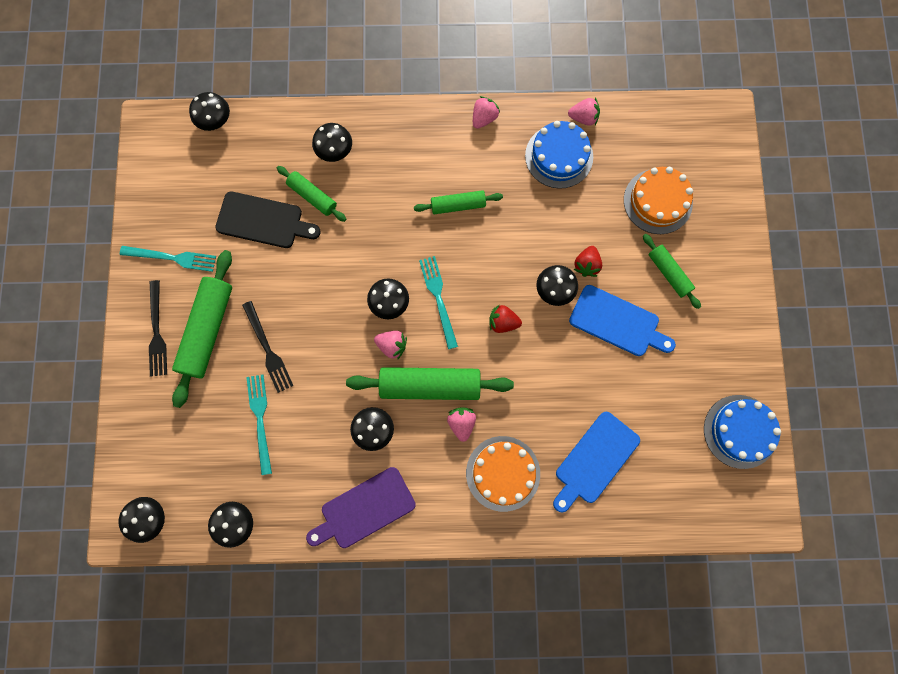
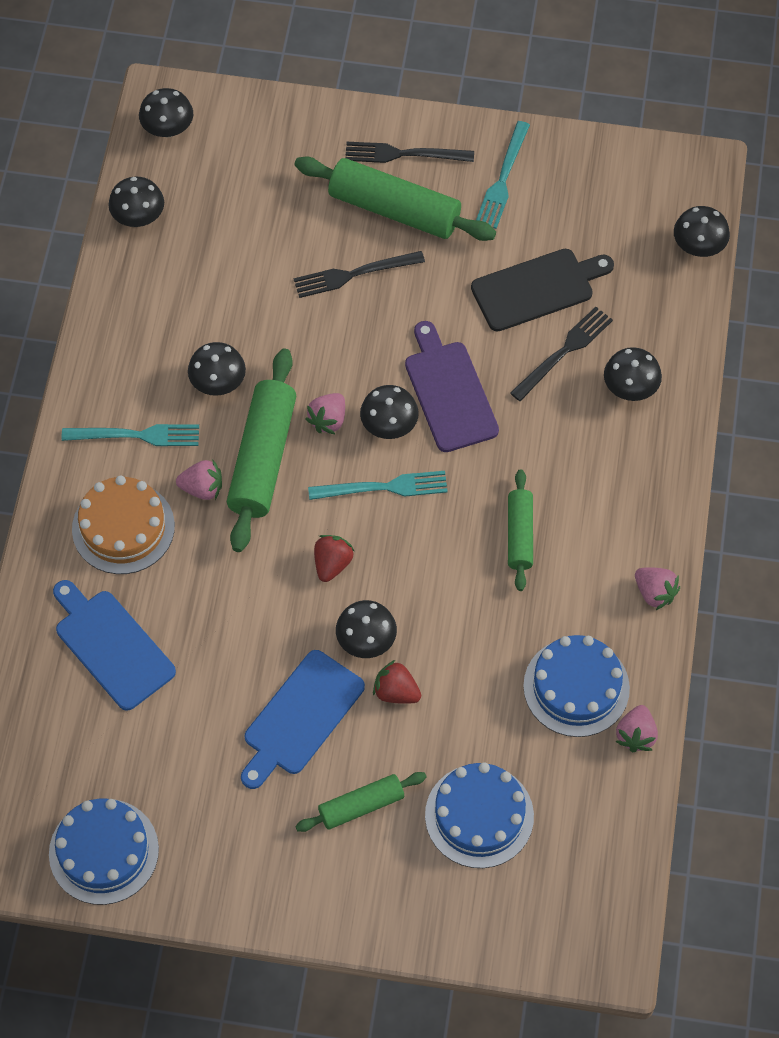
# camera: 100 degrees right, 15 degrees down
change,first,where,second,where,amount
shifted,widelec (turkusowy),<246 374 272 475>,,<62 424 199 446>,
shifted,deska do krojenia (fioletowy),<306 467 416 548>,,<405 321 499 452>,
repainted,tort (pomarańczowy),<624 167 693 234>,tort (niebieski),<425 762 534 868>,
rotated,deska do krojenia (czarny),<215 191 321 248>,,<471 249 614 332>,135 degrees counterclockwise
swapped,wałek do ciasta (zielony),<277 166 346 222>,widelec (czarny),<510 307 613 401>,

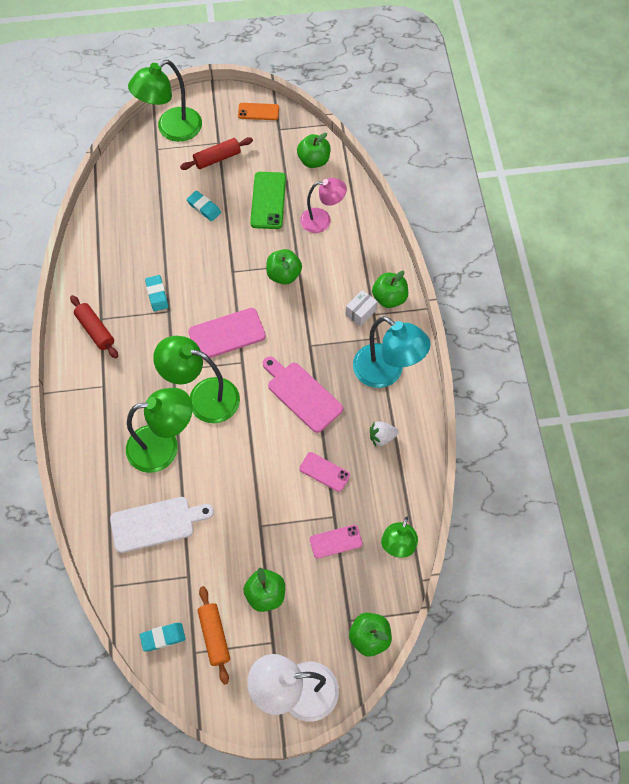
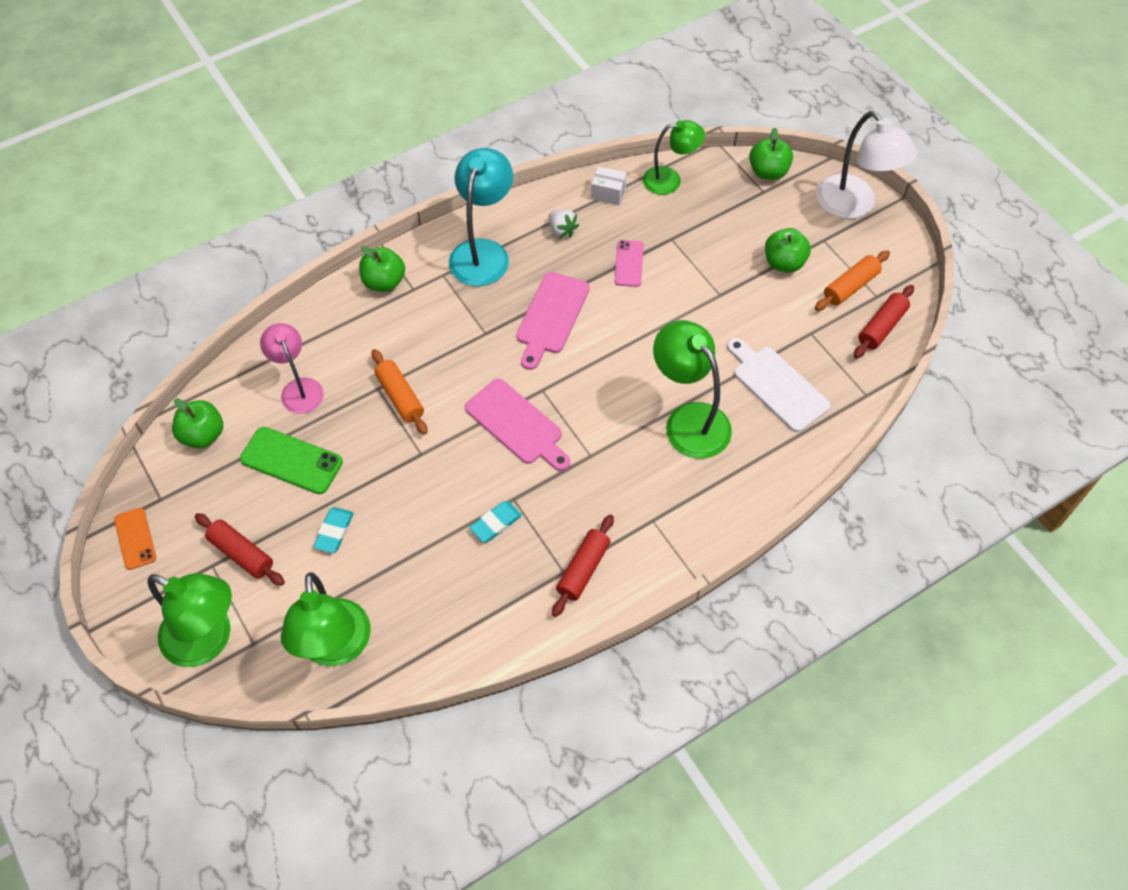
# camera: 115 degrees left, 5 degrees down
change,first,where,second,where,amount
rotated,telefon (zielony),<250 172 286 229>,,<240 427 343 494>,45 degrees clockwise
shifted,lampka (zielony),<153 336 240 423>,,<281 572 371 666>,
swapped,jabłko (zielony),<266 249 302 284>,wałek do ciasta (pomarańczowy),<372 349 427 435>,
shifted,pudełko (biały),<346 290 378 327>,,<591 166 627 205>,
swapped,gumka do mazania (turkusowy),<140 623 186 651>,wałek do ciasta (czerwony),<854 285 914 358>,
gone,telefon (różowy),<310 525 363 559>,,,

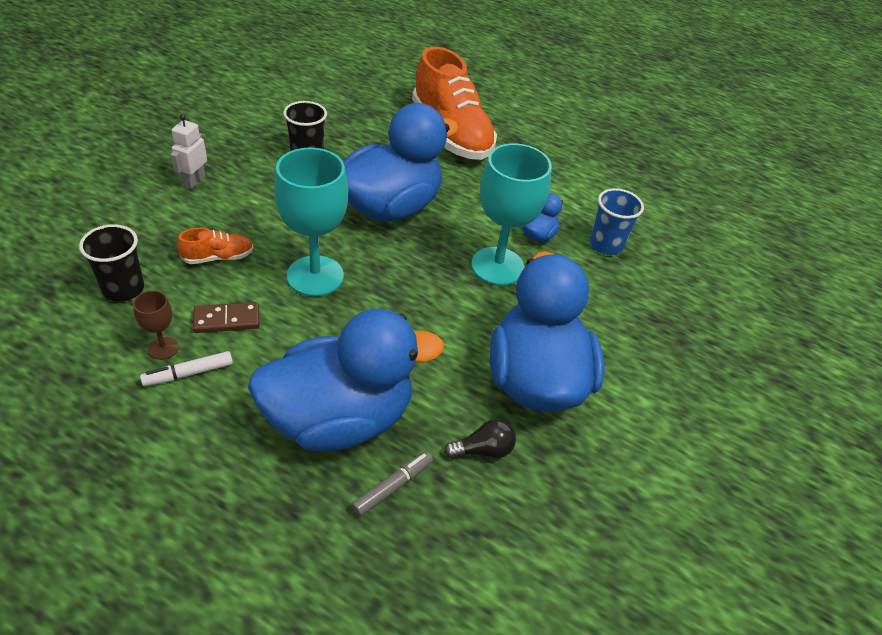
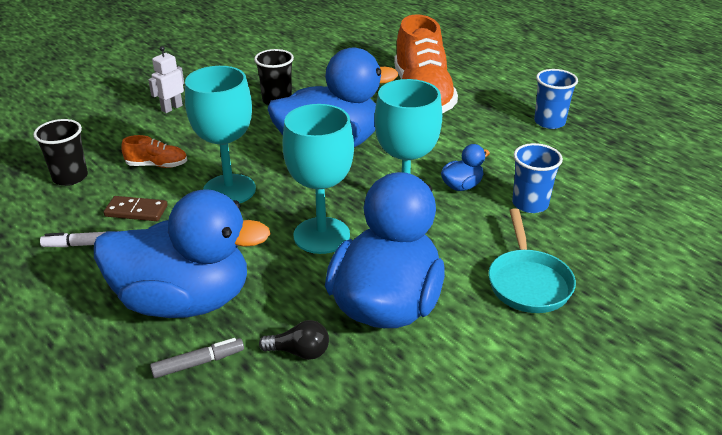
# camera: 25 degrees right, 10 degrees down
change,first,where,second,where,amount
new,,,kielich (turkusowy),<282 104 354 254>,
new,,,patelnia (turkusowy),<489 208 576 313>,
new,,,szklanka (niebieski),<534 69 578 129>,
gone,kielich (brązowy),<133 290 179 360>,,,

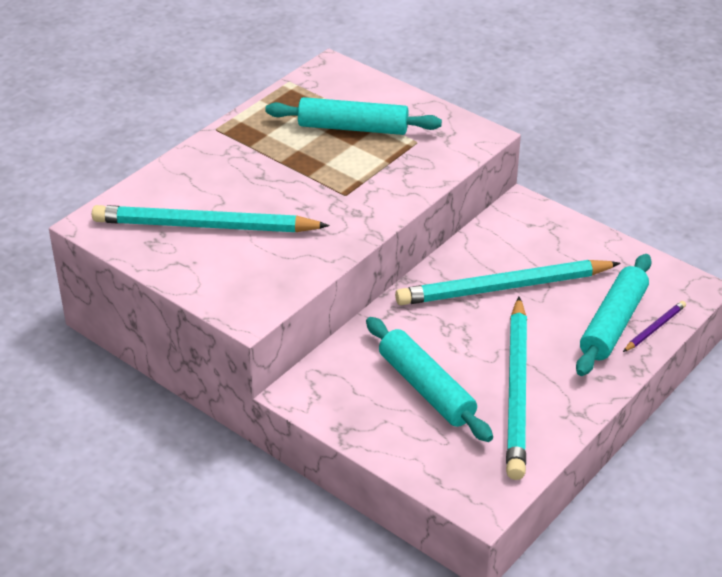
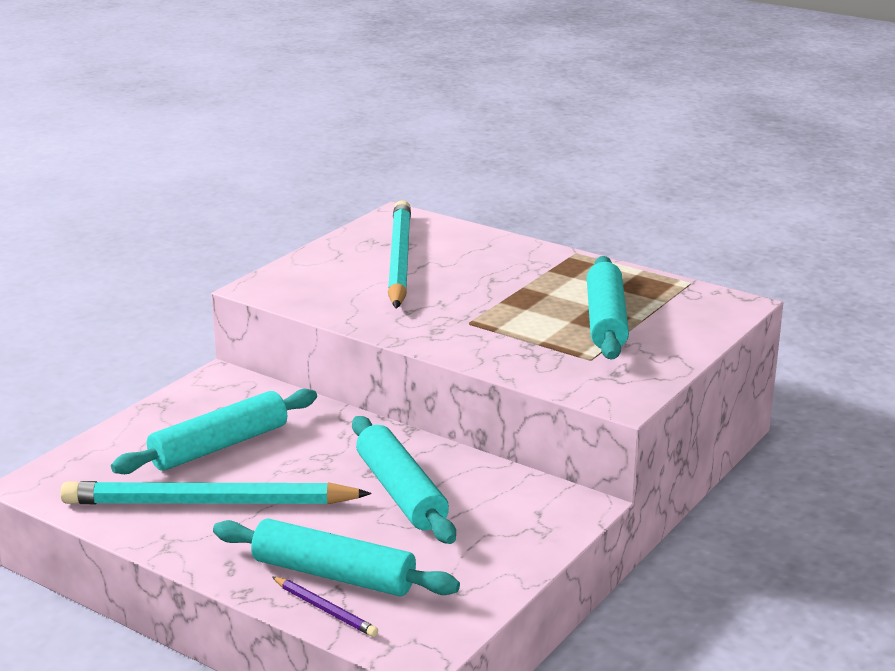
# camera: 85 degrees right, 15 degrees down
change,first,where,second,where,amount
swapped,ołówek (turkusowy),<395 260 621 305>,wałek do ciasta (turkusowy),<352 416 456 544>,

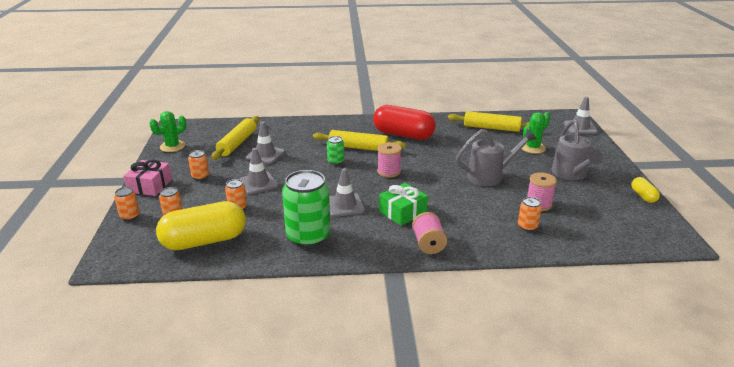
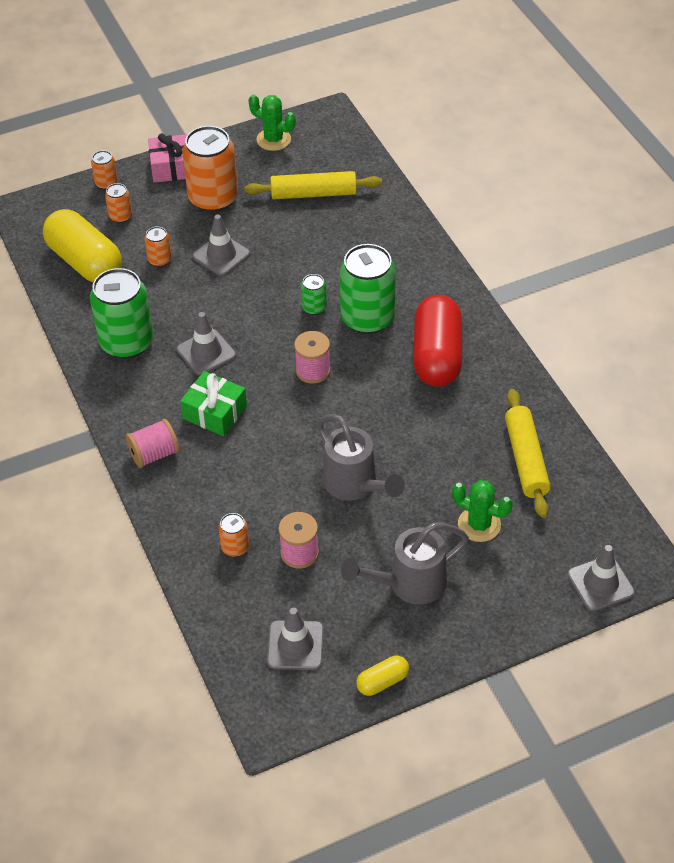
# camera: 70 degrees right, 20 degrees up
change,first,where,second,where,amount
scaled,puszka (pomarańczowy),<188 150 209 180>,,<182 126 238 212>,x2.15
shifted,pachołek (szary),<246 122 285 164>,,<267 608 324 670>,
swapped,wałek do ciasta (żółty),<313 130 406 151>,puszka (zielony),<340 244 396 334>,

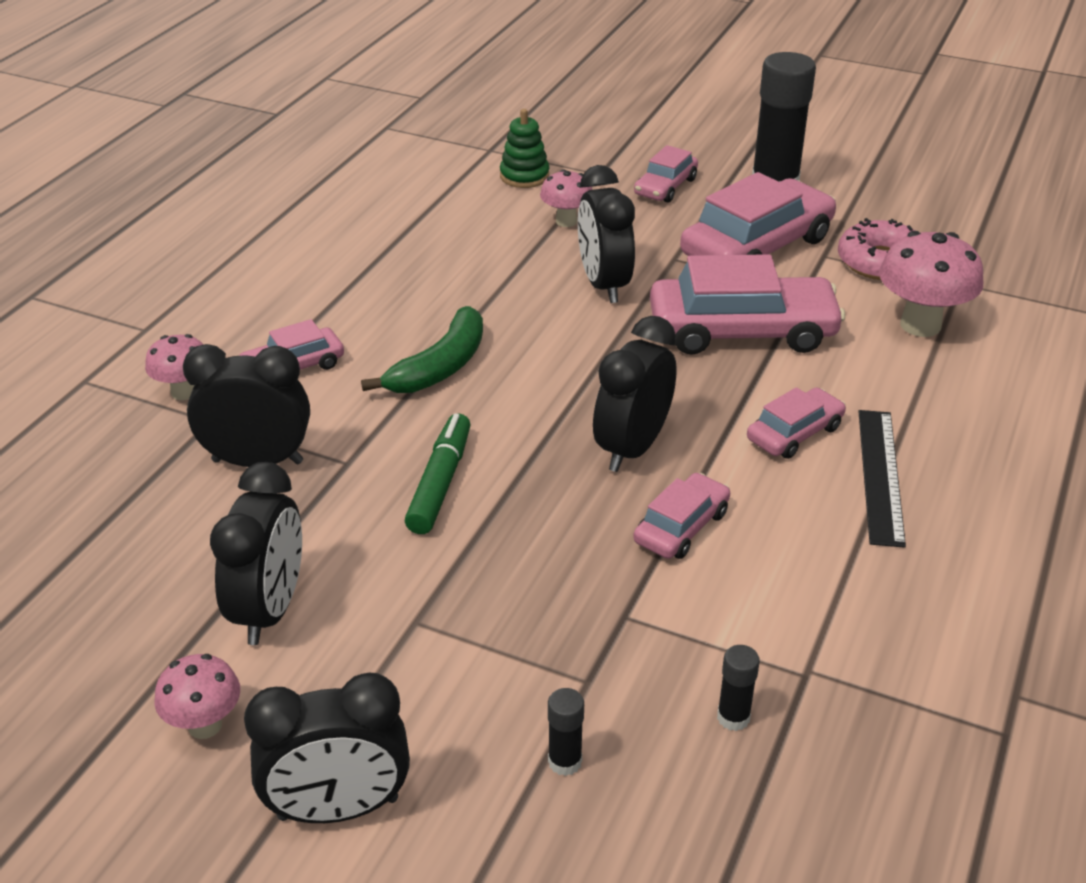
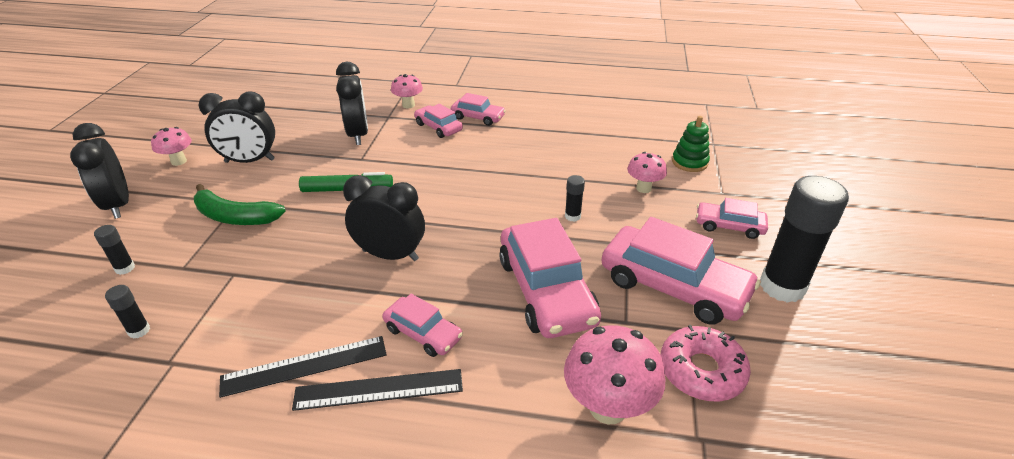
# camera: 75 degrees right, 0 degrees up
change,first,where,second,where,amount
shifted,banan (zielony),<361 306 483 393>,,<194 184 286 225>,
new,,,linijka (czarny),<219 336 387 398>,
shifted,samochód (różowy),<633 473 730 559>,,<451 93 506 126>,
swapped,budzik (czarny),<578 165 635 303>,klej w sztyfcie (czarny),<565 175 585 222>,

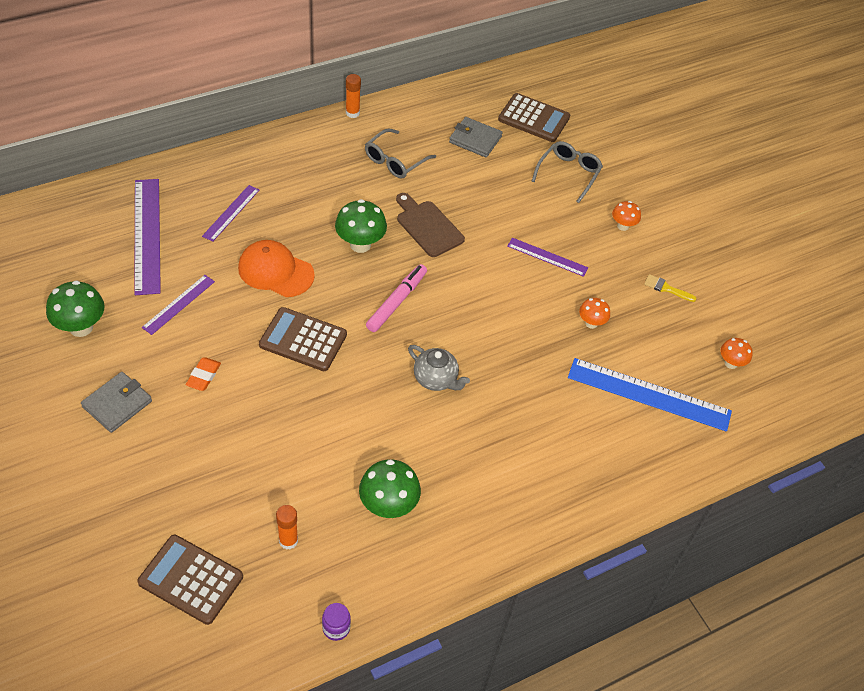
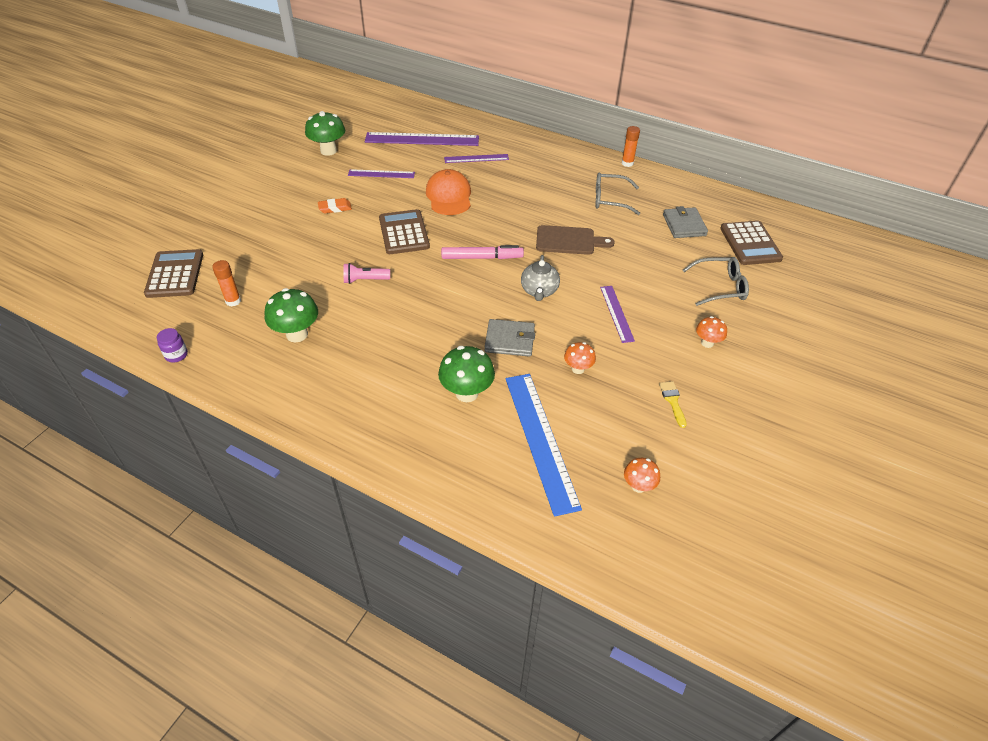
# camera: 60 degrees right, 5 degrees down
change,first,where,second,where,amount
new,,,latarka (różowy),<343 263 390 284>,
rotated,linijka (fioletowy),<134 179 161 295>,,<365 132 479 146>,45 degrees clockwise
shifted,grzyb (zielony),<335 199 387 253>,,<438 346 495 402>,
shifted,portfel (szary),<81 372 152 433>,,<484 319 535 357>,
shifted,imbryk (szary),<408 345 470 391>,,<521 255 560 301>,
rotated,deska do krojenia (brązowy),<396 193 465 257>,,<536 225 615 255>,75 degrees clockwise

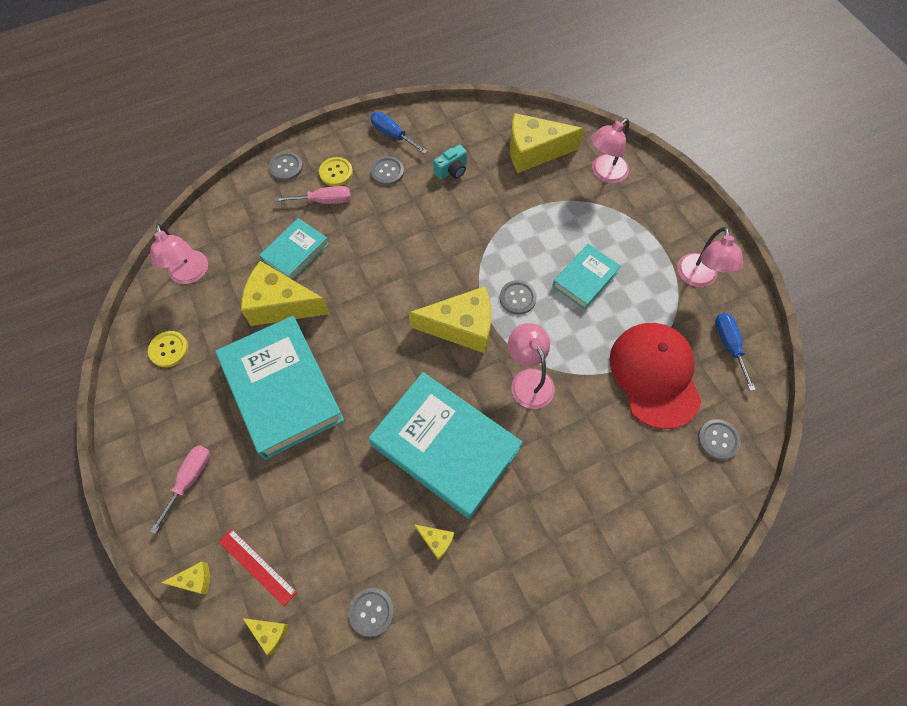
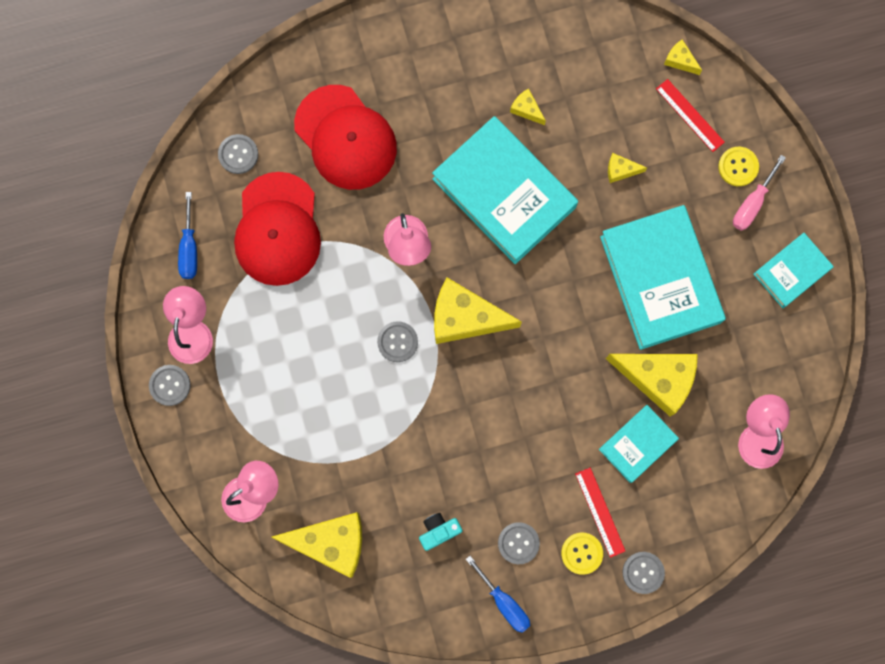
# camera: 170 degrees left, 15 degrees up
change,first,where,second,where,amount
shifted,guzik (szary),<348 588 394 637>,,<149 365 191 406>,
new,,,czapka (czerwony),<294 85 397 190>,
swapped,śrubokręt (różowy),<275 186 351 204>,linijka (czerwony),<575 468 625 558>,
shifted,ser (żółty),<161 561 210 595>,,<608 153 647 183>,
shifted,guzik (żółty),<148 331 188 367>,,<718 147 759 186>,
shifted,książka (turkusowy),<552 244 621 310>,,<753 233 834 308>,

